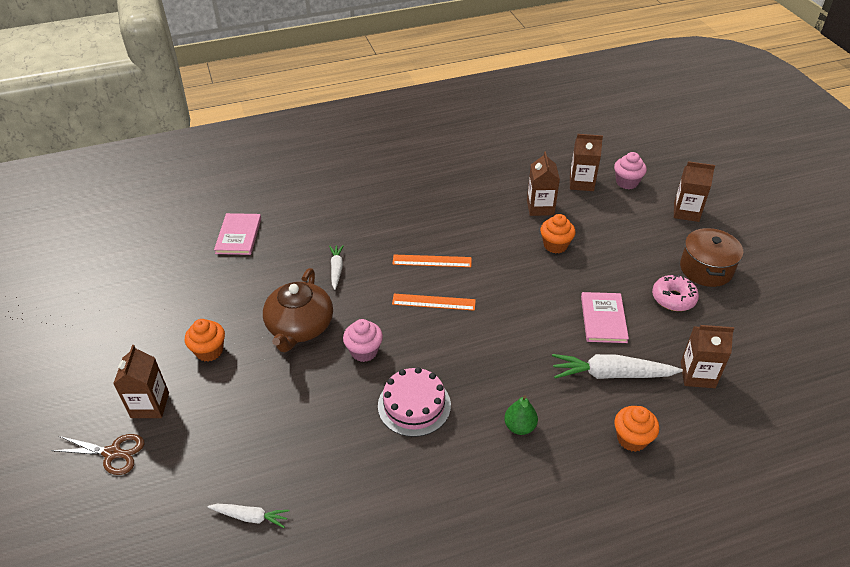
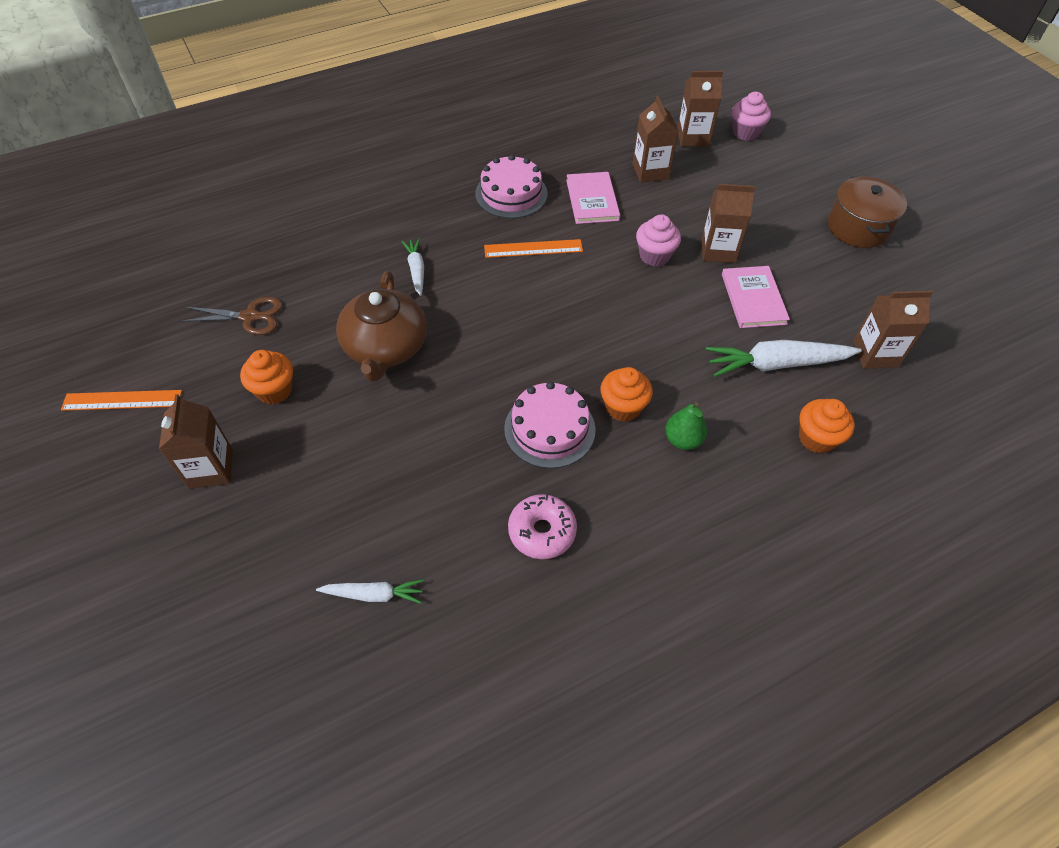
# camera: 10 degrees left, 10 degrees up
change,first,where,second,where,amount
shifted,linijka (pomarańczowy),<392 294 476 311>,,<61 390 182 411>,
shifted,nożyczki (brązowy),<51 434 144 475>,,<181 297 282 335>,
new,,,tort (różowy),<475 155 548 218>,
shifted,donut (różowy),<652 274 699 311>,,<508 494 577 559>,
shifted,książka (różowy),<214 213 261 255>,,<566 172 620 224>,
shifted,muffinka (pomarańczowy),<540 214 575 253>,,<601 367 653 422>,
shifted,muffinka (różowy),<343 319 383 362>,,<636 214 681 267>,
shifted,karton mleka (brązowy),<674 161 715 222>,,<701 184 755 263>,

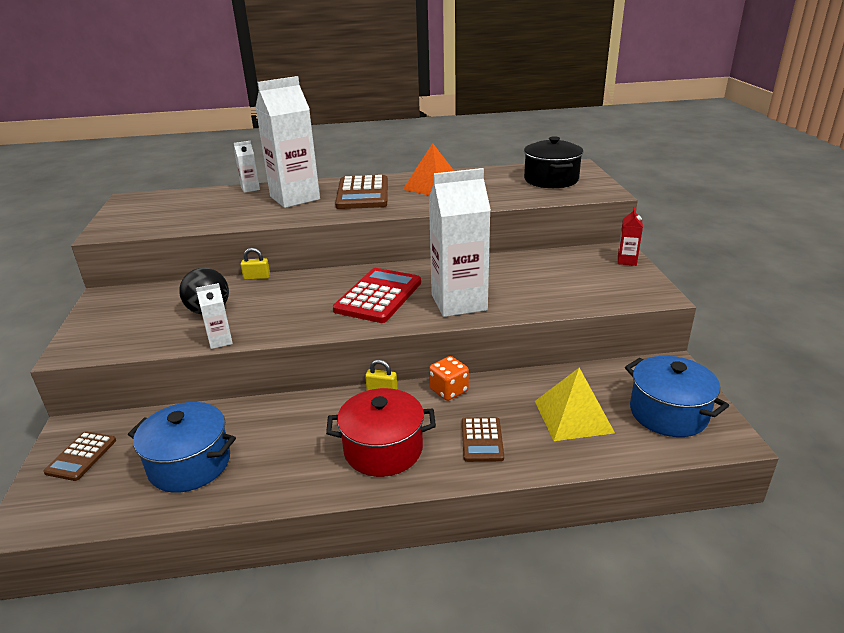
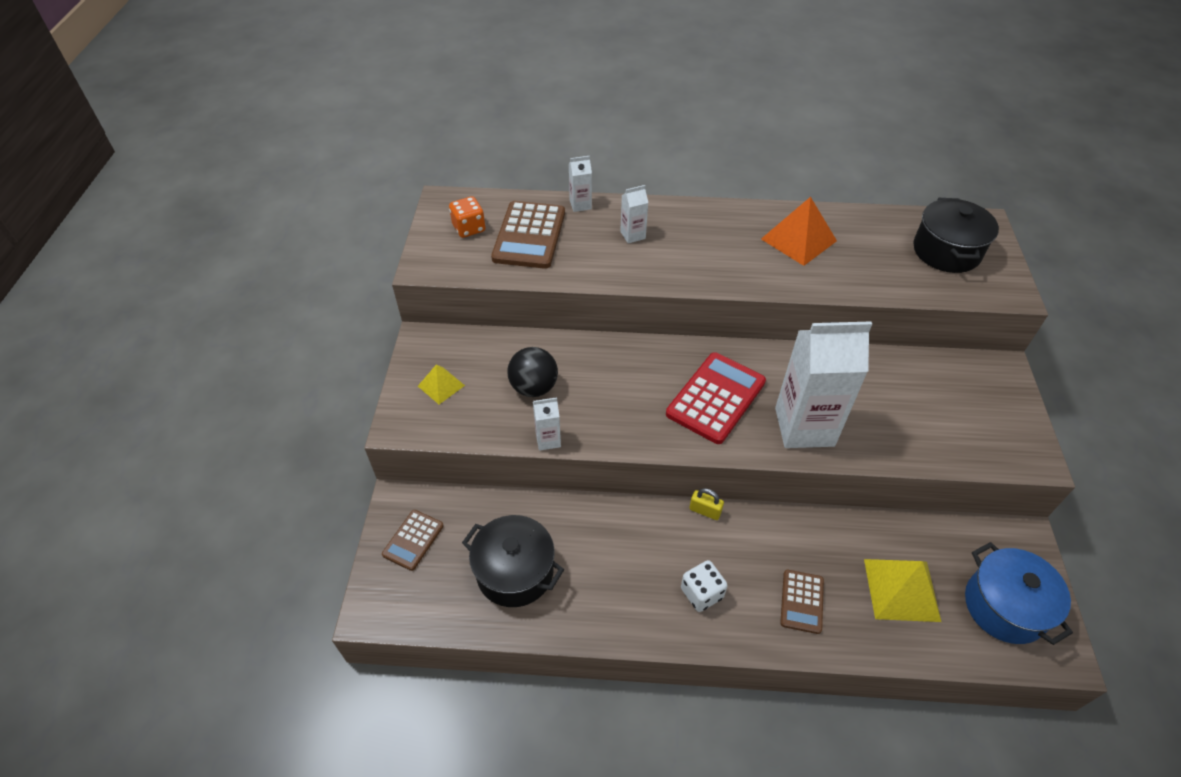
# camera: 10 degrees right, 20 degrees up
change,first,where,second,where,amount
new,,,piramida (żółty),<418 364 465 404>,
shifted,kostka do gry (pomarańczowy),<429 356 469 401>,,<449 196 485 238>,
repainted,garnek (niebieski),<128 402 236 493>,garnek (czarny),<462 515 564 607>,
shifted,kalkulator (brązowy),<335 175 388 209>,,<491 201 565 269>,
scaled,karton mleka (biały),<255 76 320 208>,,<620 185 648 243>,x0.43
swapped,garnek (czerwony),<326 388 436 477>,kostka do gry (biały),<681 560 728 612>,
gone,kłódka (żółty),<241 248 270 280>,,,
gone,karton mleka (czerwony),<618 208 643 266>,,,

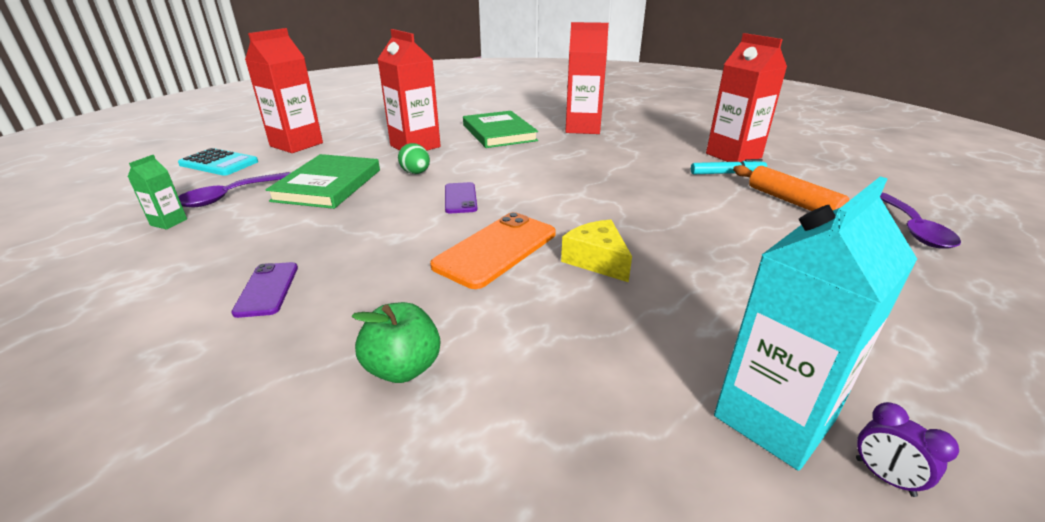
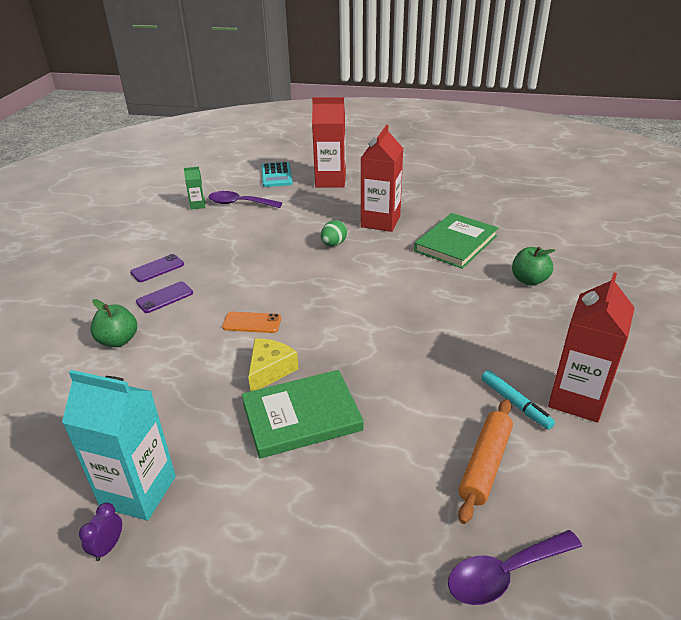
# camera: 60 degrees right, 5 degrees up
change,first,where,second,where,amount
shifted,telefon (fioletowy),<445 182 478 213>,,<136 281 193 313>,
scaled,telefon (pomarańczowy),<430 212 556 289>,,<222 312 281 333>,x0.58
shifted,książka (zielony),<266 154 380 209>,,<242 370 364 459>,
swapped,karton mleka (czerwony),<565 22 609 134>,jabłko (zielony),<512 247 555 286>,

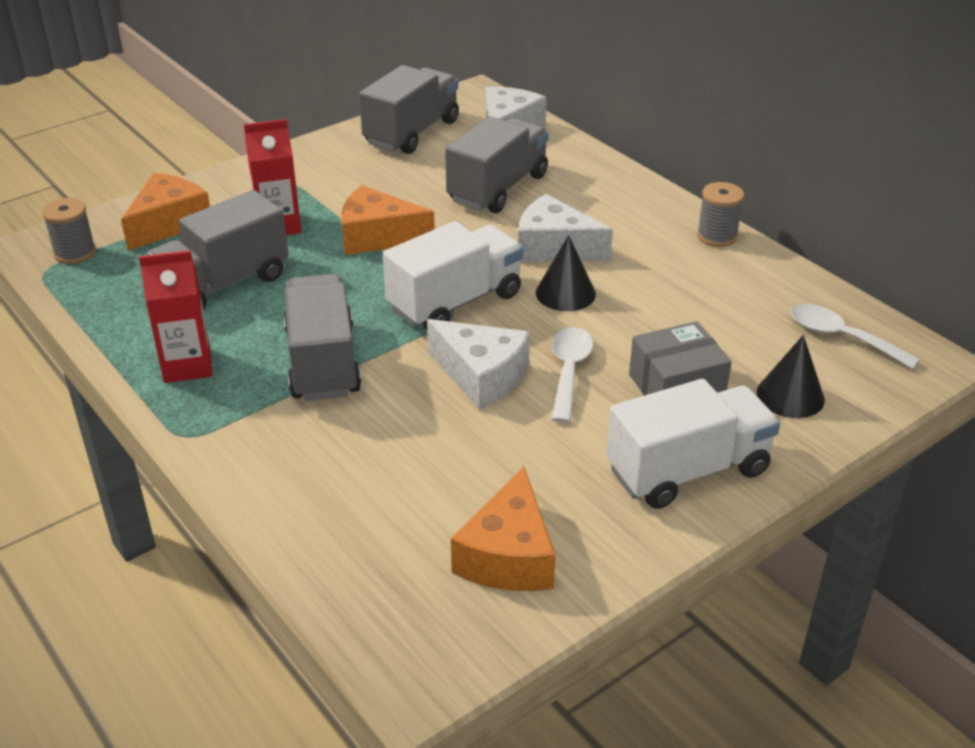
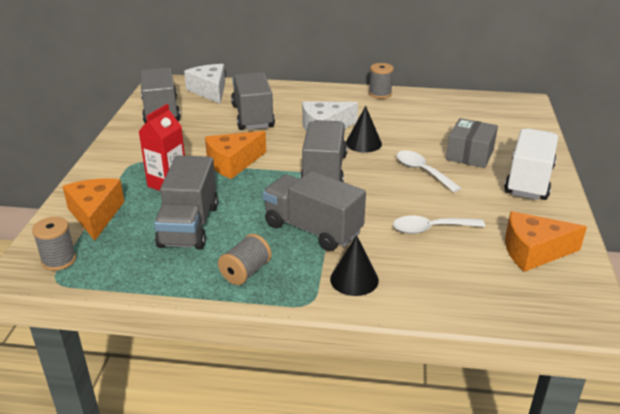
# camera: 45 degrees left, 5 degrees down
change,first,where,second,where,amount
swapped,karton mleka (czerwony),<139 250 212 383>,szpulka (szary),<218 234 272 285>,
repainted,ciężarówka (biały),<383 221 523 329>,ciężarówka (szary),<300 120 348 182>,
shifted,stożek (czarny),<757 335 825 418>,,<330 235 379 296>,
shifted,łyżka (biały),<791 304 920 369>,,<393 216 485 234>,
rotated,ser (pomarańczowy),<451 467 556 591>,,<505 211 587 272>,120 degrees clockwise
gone,ser (biały),<427 319 530 410>,,,

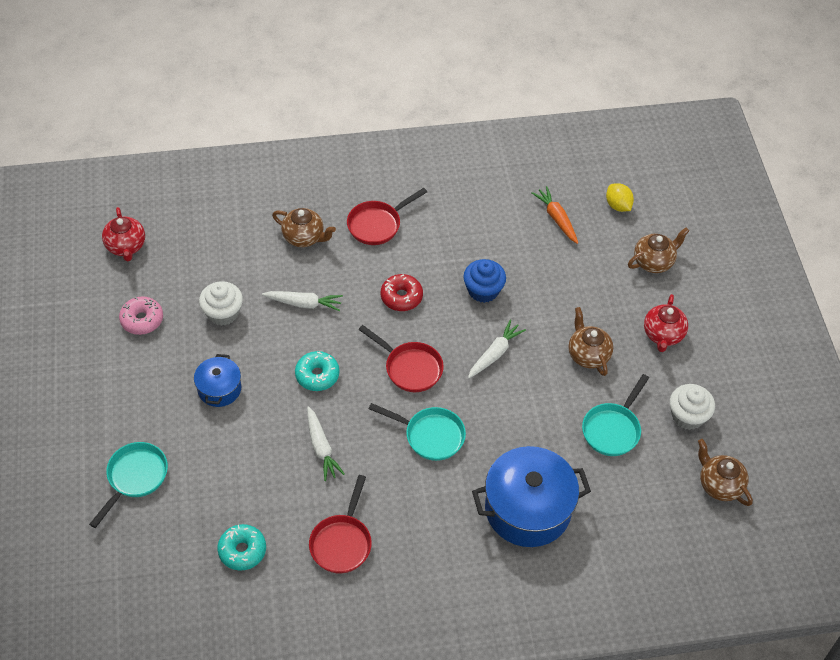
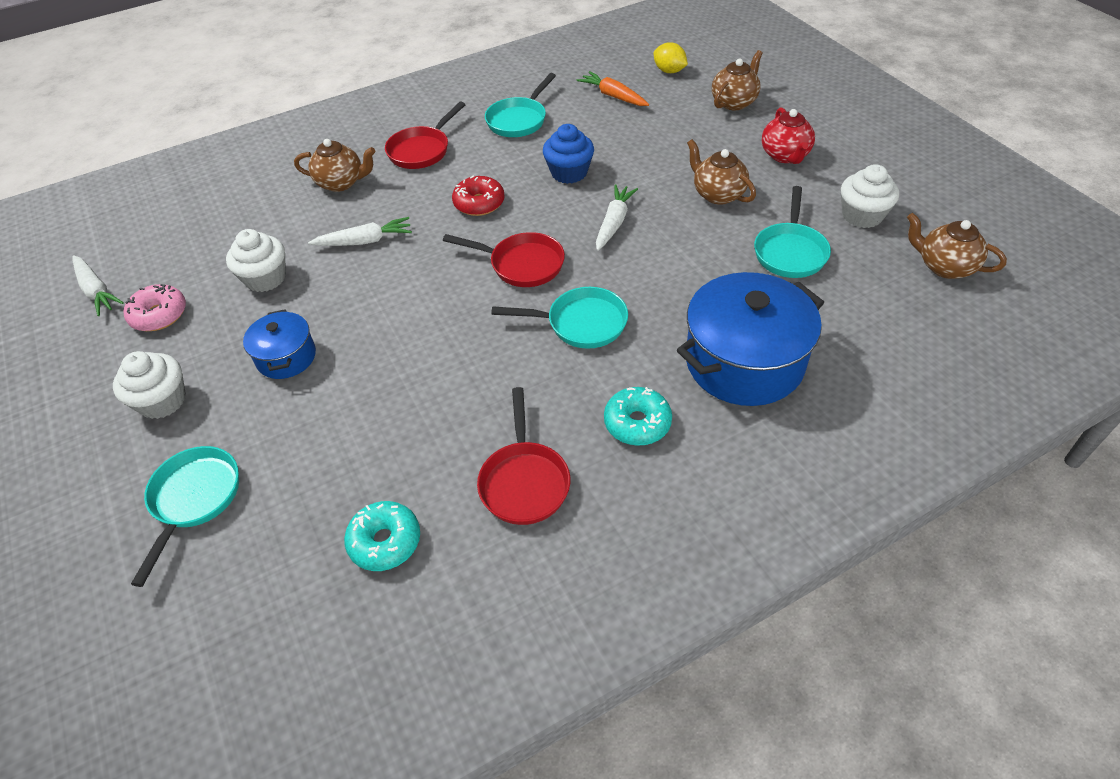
# camera: 15 degrees left, 5 degrees down
change,first,where,second,where,amount
shifted,marchewka (biały),<307 406 345 481>,,<72 255 124 316>,
new,,,muffinka (biały),<113 351 186 419>,
new,,,patelnia (turkusowy),<485 73 556 137>,
shifted,donut (turkusowy),<295 351 339 391>,,<604 387 672 446>,
gone,imbryk (czerwony),<102 207 145 261>,,,

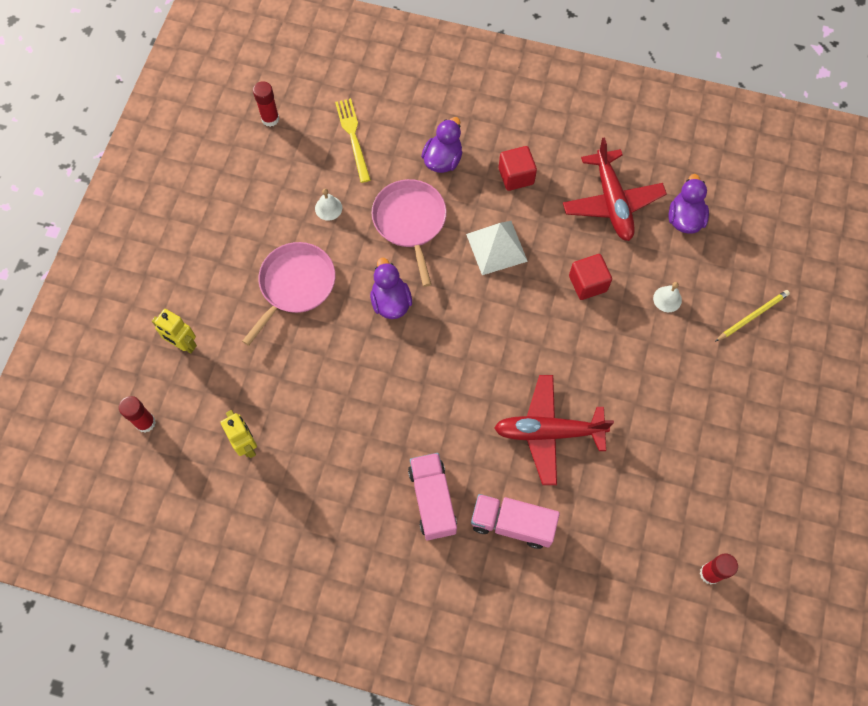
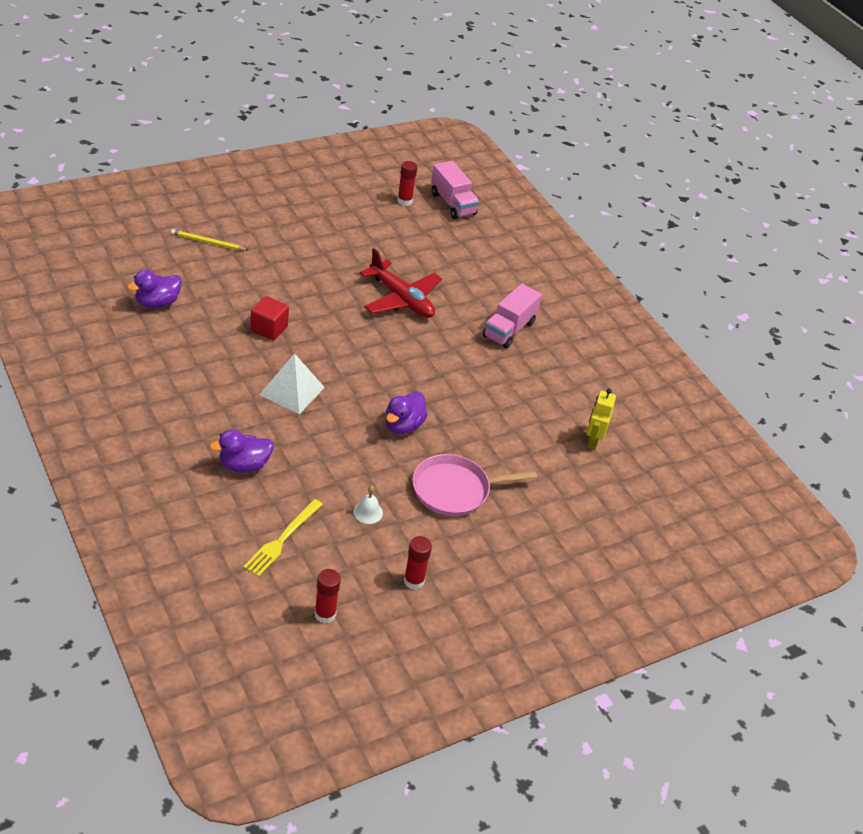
# camera: 140 degrees left, 25 degrees down
change,first,where,second,where,amount
shifted,klej w sztyfcie (czerwony),<119 396 156 433>,,<404 536 432 590>,
shifted,ciężarówka (różowy),<471 494 560 549>,,<431 161 479 219>,
gone,robot (żółty),<152 309 197 353>,,,
gone,patelnia (różowy),<372 179 447 287>,,,
gone,sześcian (czerwony),<499 146 537 191>,,,
gone,samolot (czerwony),<563 137 667 241>,,,
gone,dzwonek (biały),<653 282 682 312>,,,

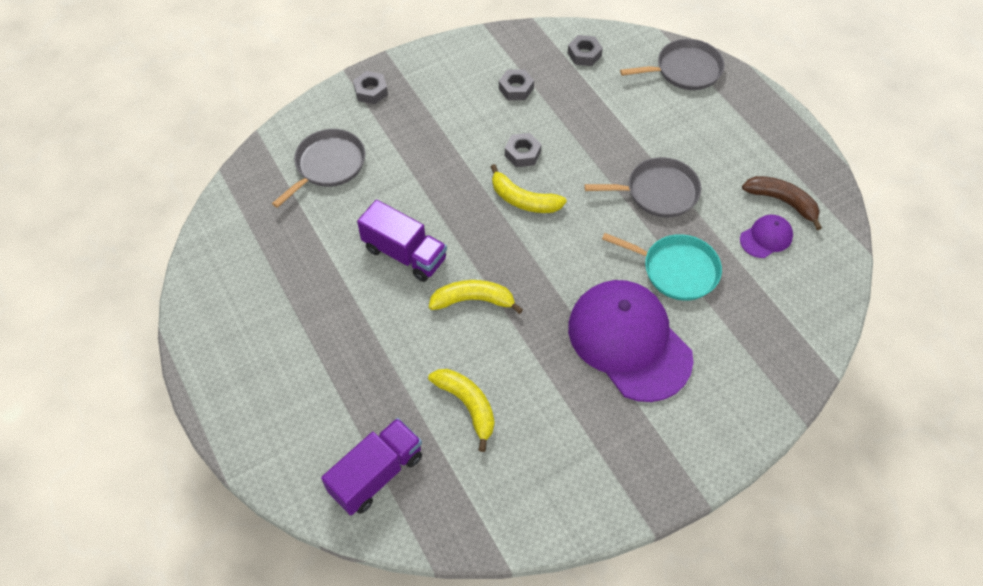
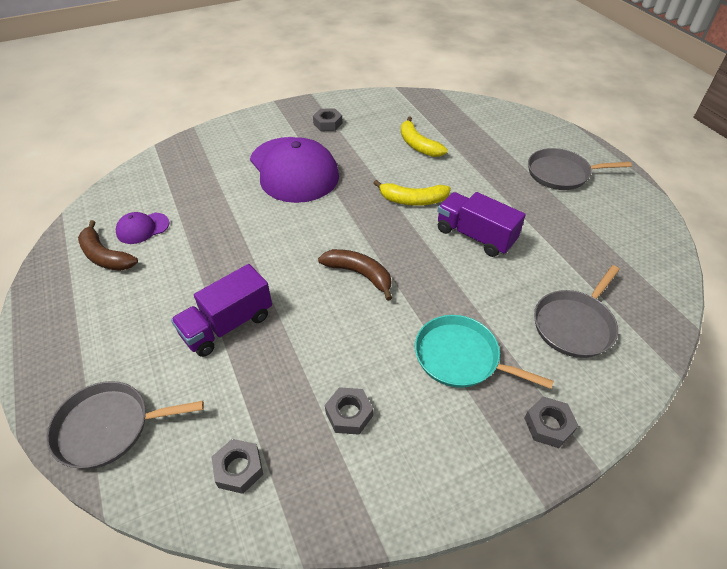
# camera: 175 degrees left, 10 degrees down
change,first,where,second,where,amount
shifted,ciężarówka (fioletowy),<321 418 422 515>,,<171 264 272 357>,
shifted,nakrętka (szary),<505 133 542 167>,,<313 108 343 131>,
repainted,banan (żółty),<491 164 567 213>,banan (brązowy),<318 249 392 301>,
shifted,patelnia (turkusowy),<602 233 722 301>,,<415 315 554 389>,
shifted,patelnia (szary),<584 157 701 217>,,<528 148 632 190>,

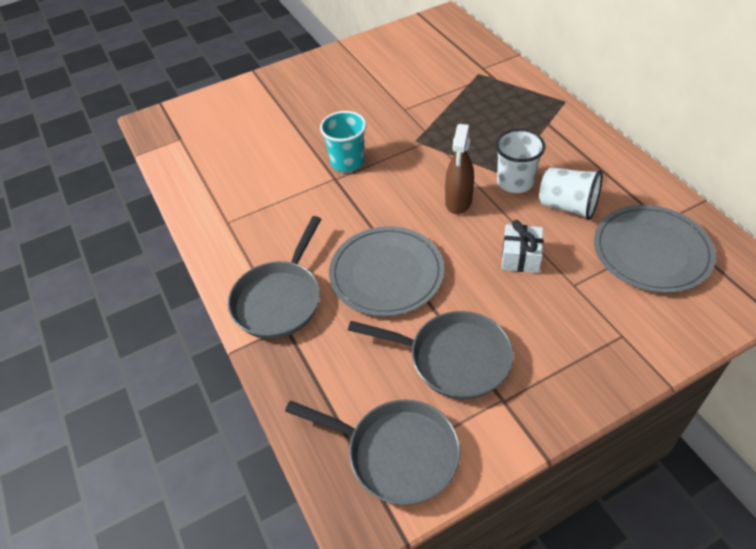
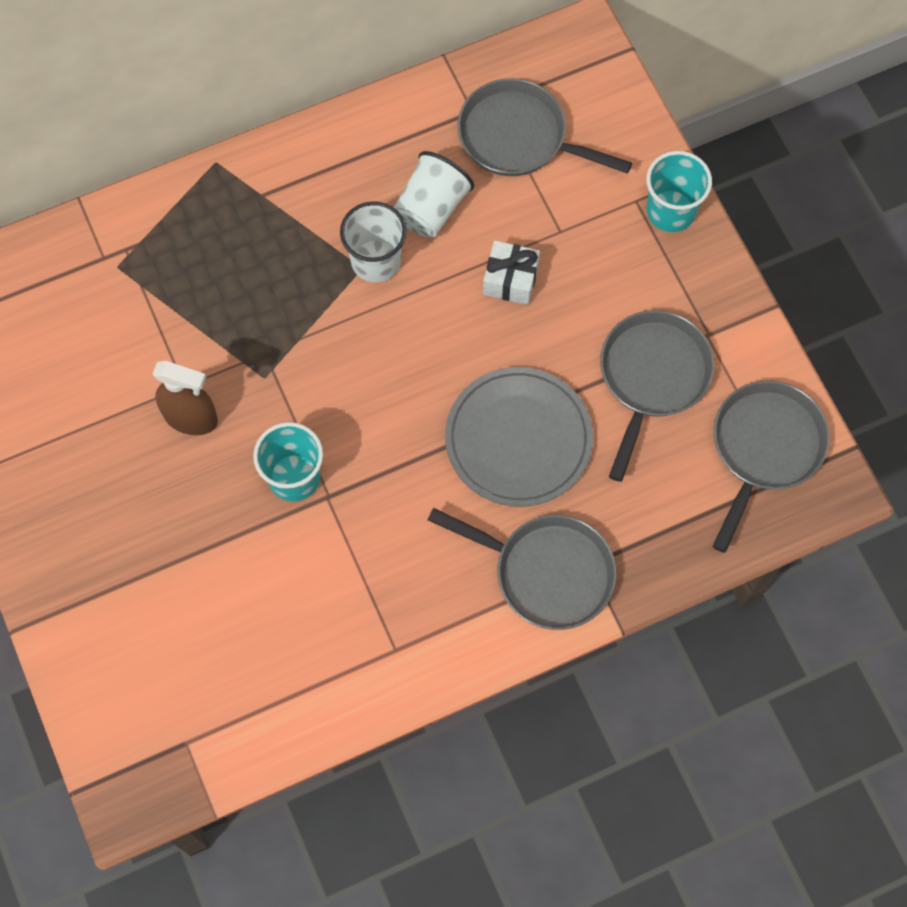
# camera: 90 degrees left, 20 degrees up
change,first,where,second,where,amount
shifted,spryskiwacz (brązowy),<445 124 474 214>,,<153 361 218 435>,
swapped,talerz (szary),<594 205 716 293>,patelnia (szary),<458 78 632 176>,
new,,,szklanka (turkusowy),<646 151 712 232>,

